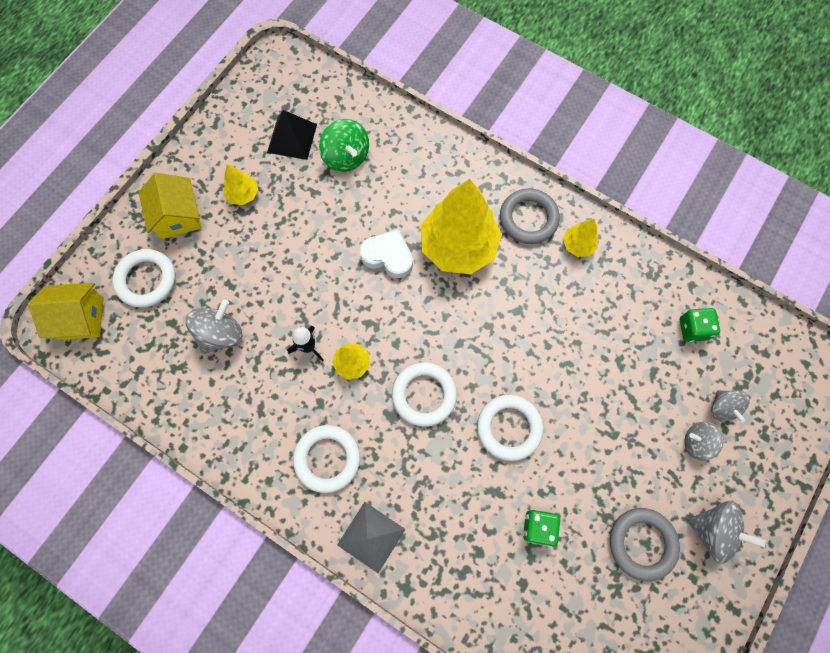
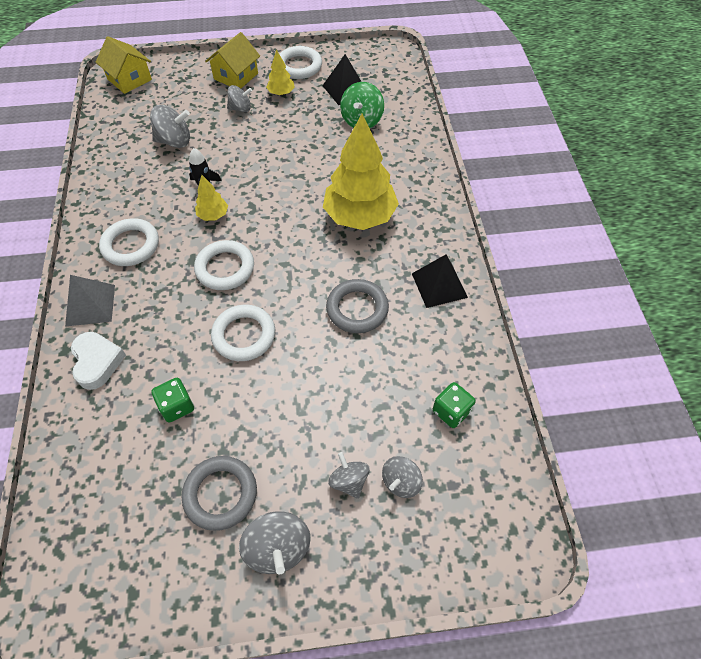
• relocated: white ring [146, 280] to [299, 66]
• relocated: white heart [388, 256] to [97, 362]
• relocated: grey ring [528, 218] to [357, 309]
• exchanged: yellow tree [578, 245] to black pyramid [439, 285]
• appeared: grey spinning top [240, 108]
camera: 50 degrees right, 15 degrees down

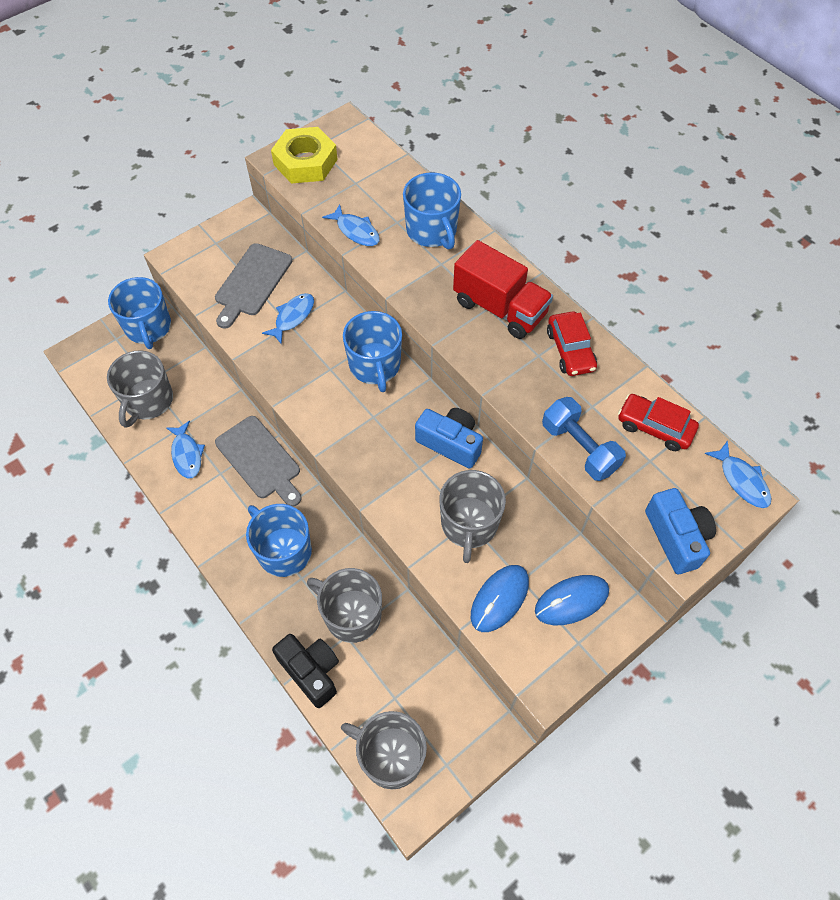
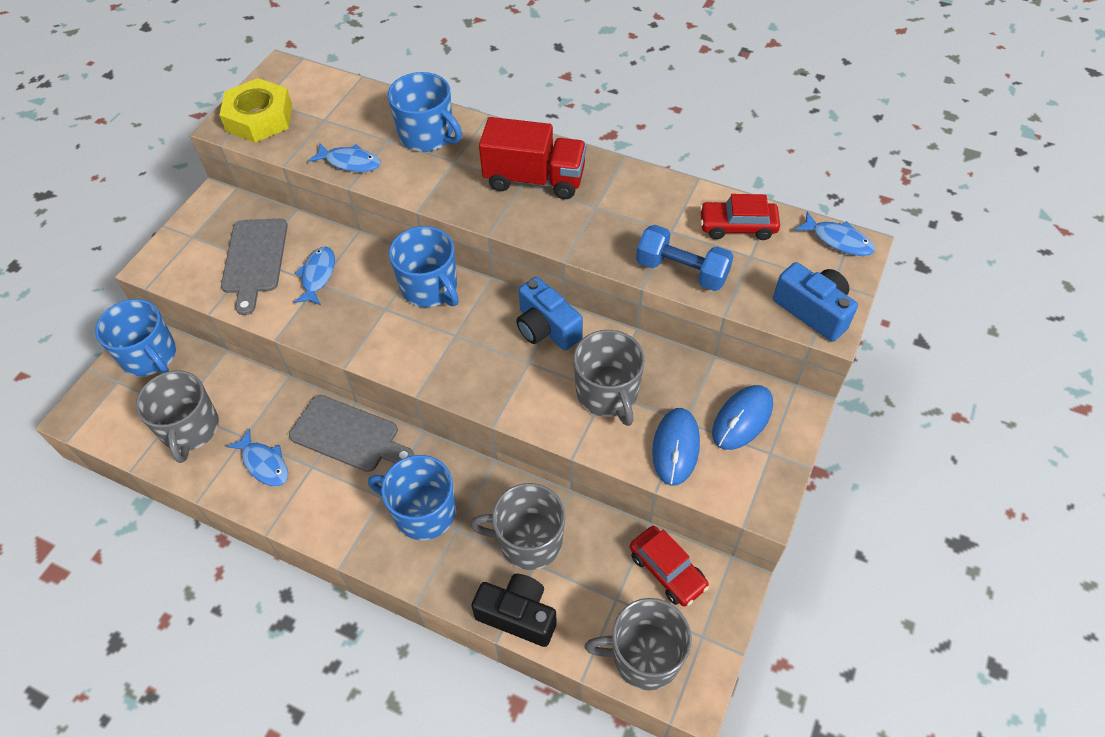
• spun: blue camera [450, 443] = [546, 328] 135 degrees counterclockwise
• relocated: red car [570, 350] to [667, 570]
camera: 25 degrees left, 5 degrees down

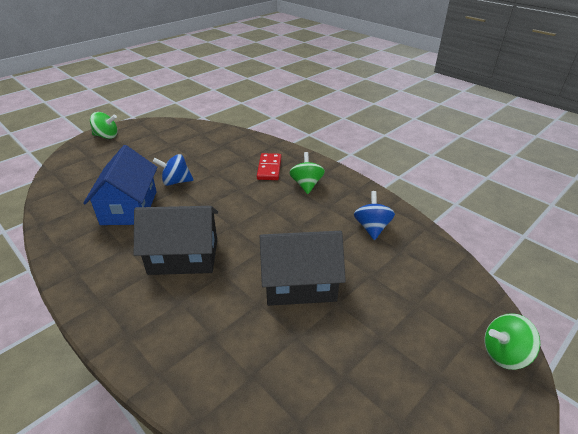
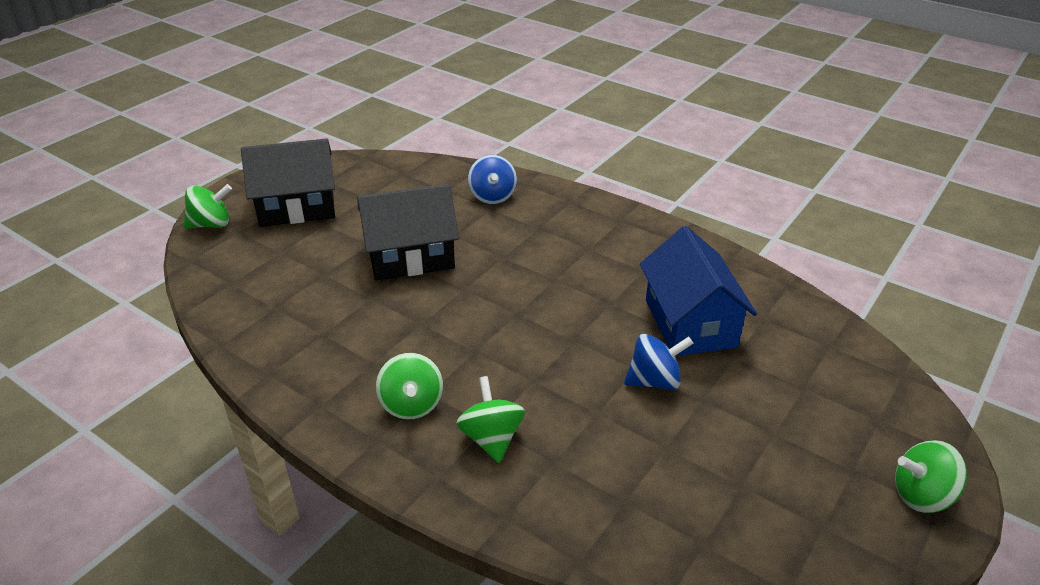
• relocated: black house [183, 256] to [297, 207]
• exchanged: red domino [269, 168] to green spinning top [491, 438]
• relocated: blue spinning top [372, 228] to [492, 196]
camera: 170 degrees right, 0 degrees up

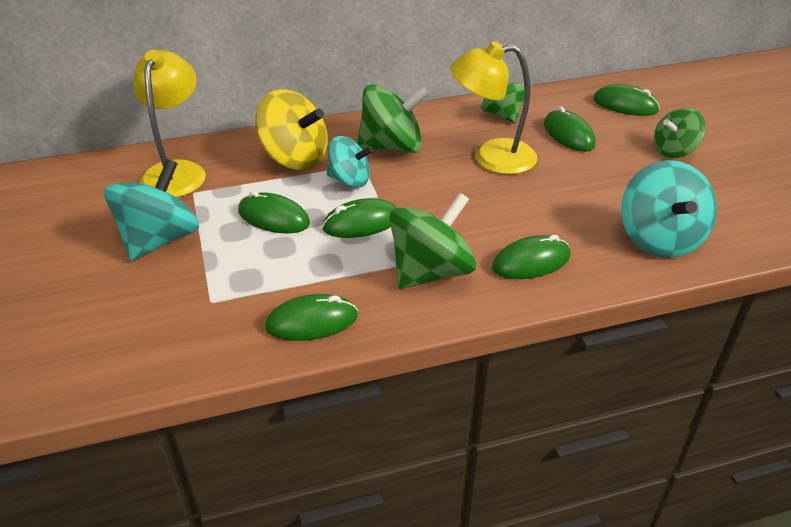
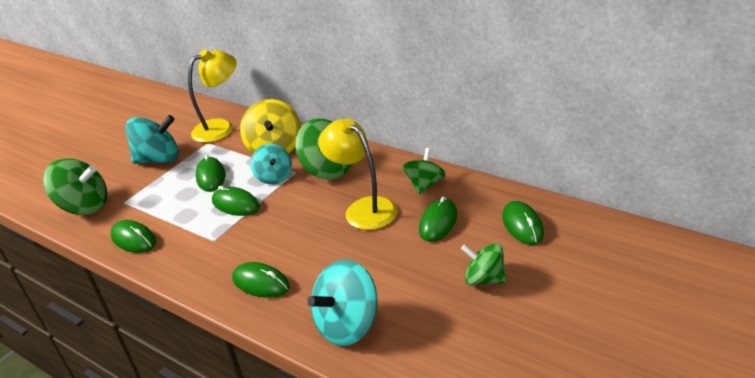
• relocated: green spinning top [431, 272] to [85, 206]
camera: 55 degrees right, 5 degrees down

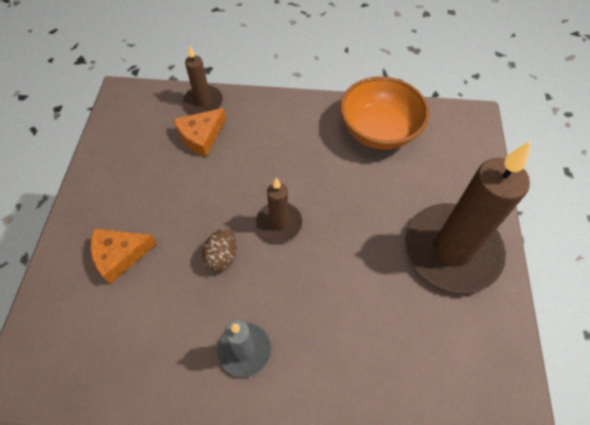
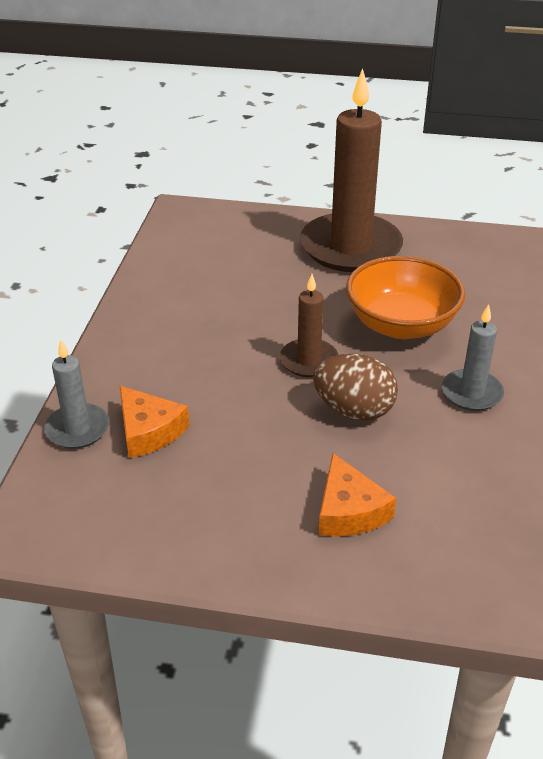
• colour: brown candle [203, 102] to grey candle [77, 429]
• size: brown egg [222, 256] = [354, 410] x1.51
• relocated: orange bowl [378, 130] to [401, 325]
camera: 85 degrees left, 20 degrees down

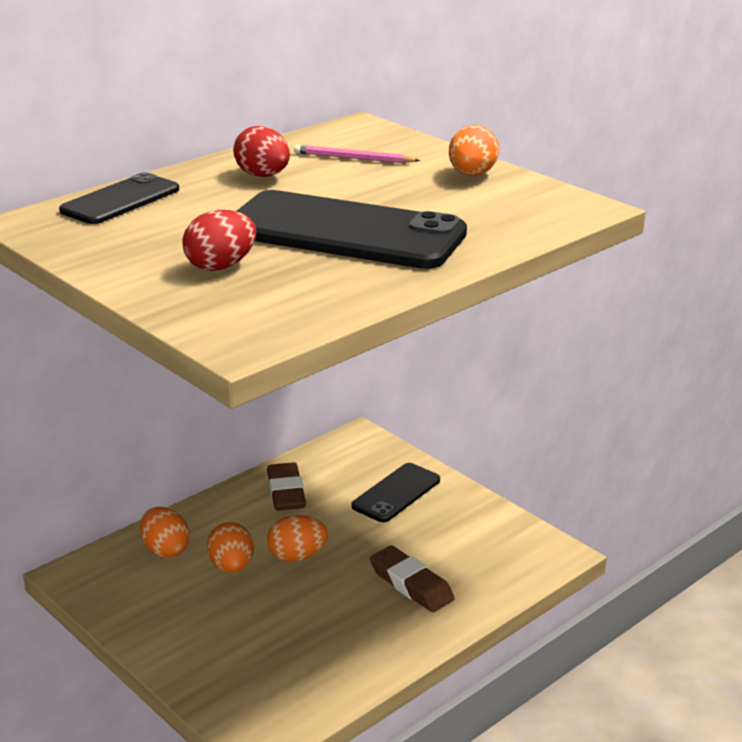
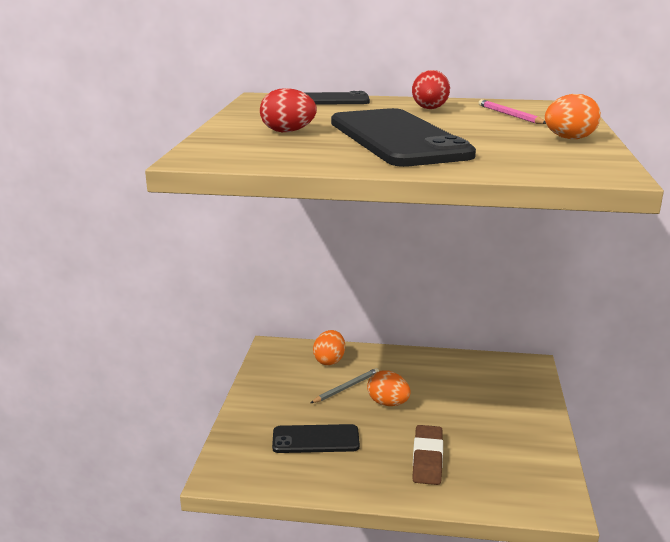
• exchanged: orange egg [231, 567] to grey pencil [346, 387]
• missing: brown eraser [286, 492]
• relocated: black phone [396, 493] to [315, 439]
camera: 50 degrees right, 5 degrees down

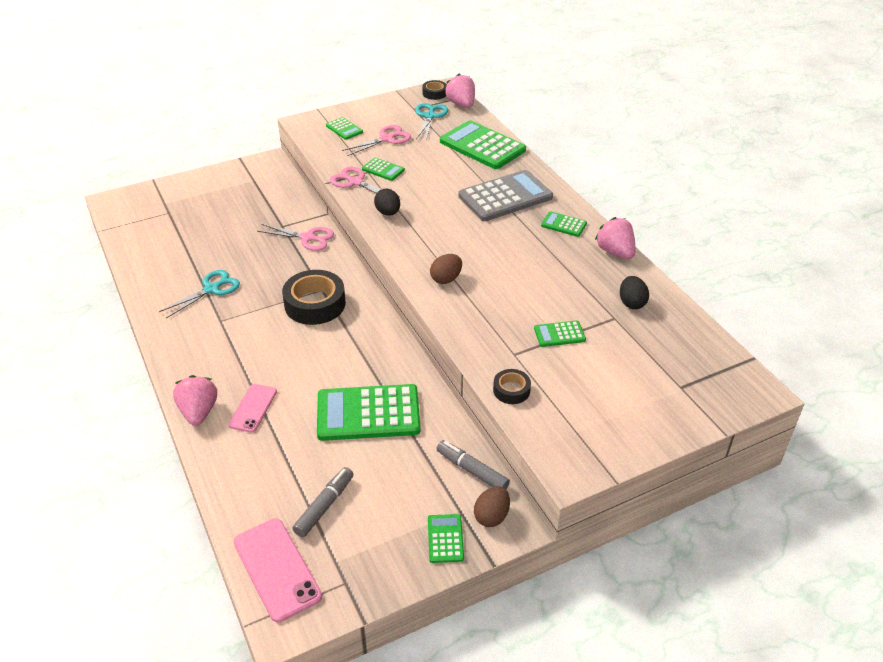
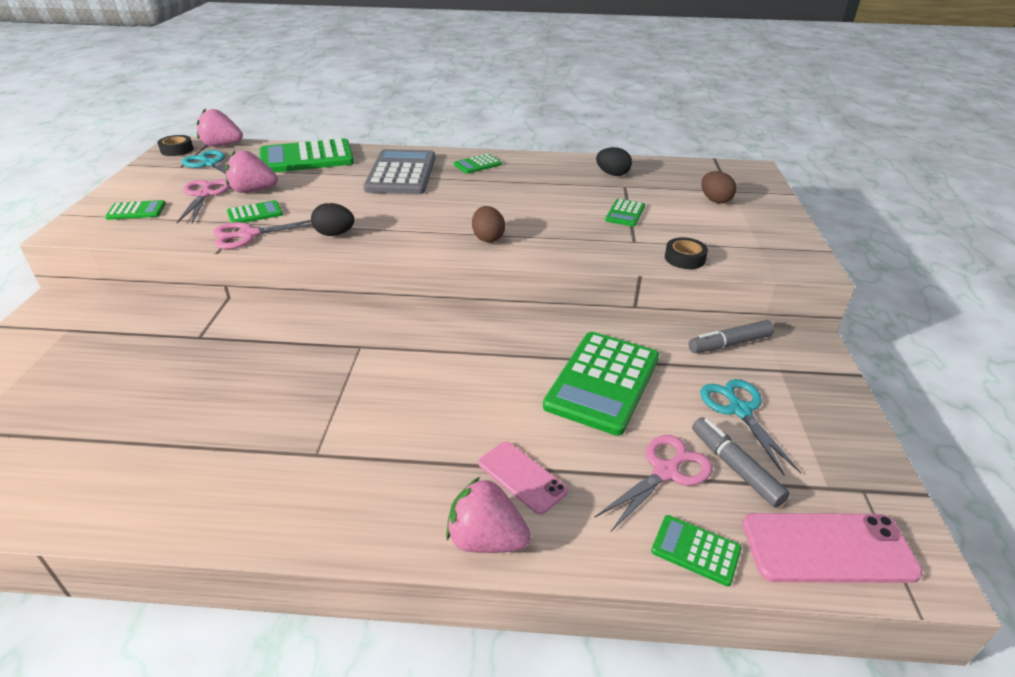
• relocated: turquoise scissors [211, 289] to [739, 410]
• relocated: pink scissors [307, 238] to [665, 472]
• missing: black tape [315, 304]
• relocated: green calculator [445, 538] to [695, 550]
• relocated: brown egg [491, 516] to [715, 200]
• relocated: pink strawberry [615, 252] to [253, 191]
camera: 60 degrees left, 5 degrees down

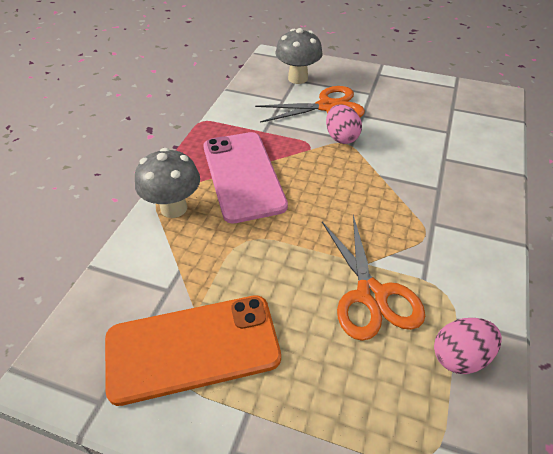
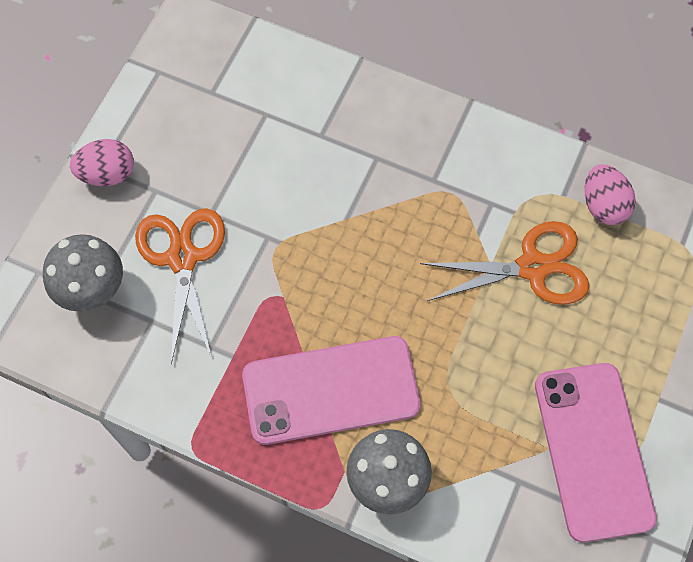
• colour: orange phone [193, 348] to pink phone [593, 450]
• relocated: pink egg [341, 137] to [107, 174]
camera: 85 degrees left, 20 degrees up

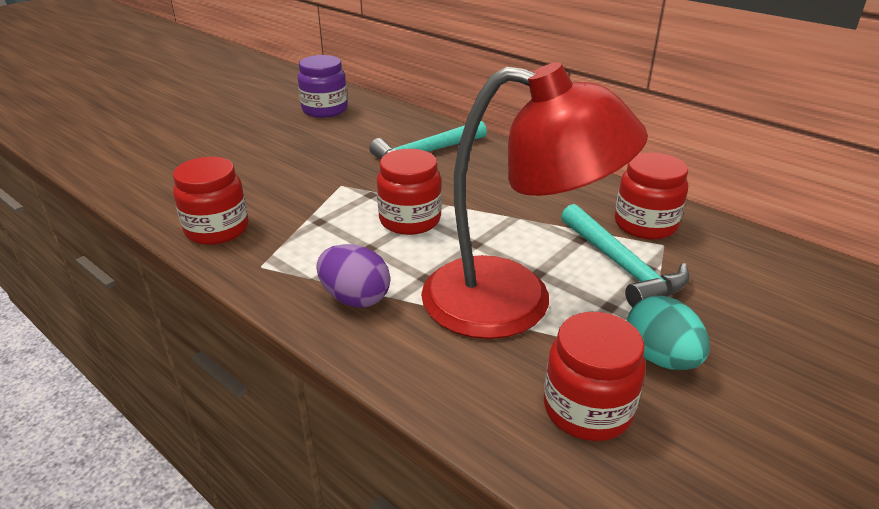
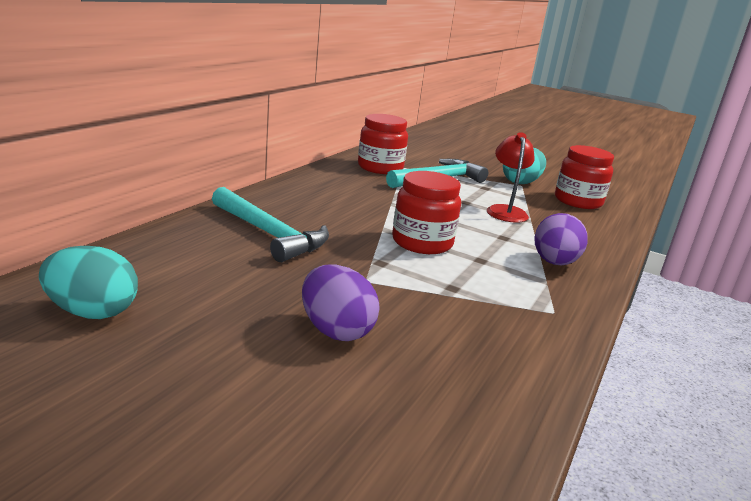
• missing: red jar [217, 229]
• exchanged: purple jar [325, 110] to turquoise egg [92, 312]
• size: red lamp [514, 302] = [505, 211] x0.45
• appeared: purple egg [336, 330]
camera: 105 degrees left, 10 degrees down

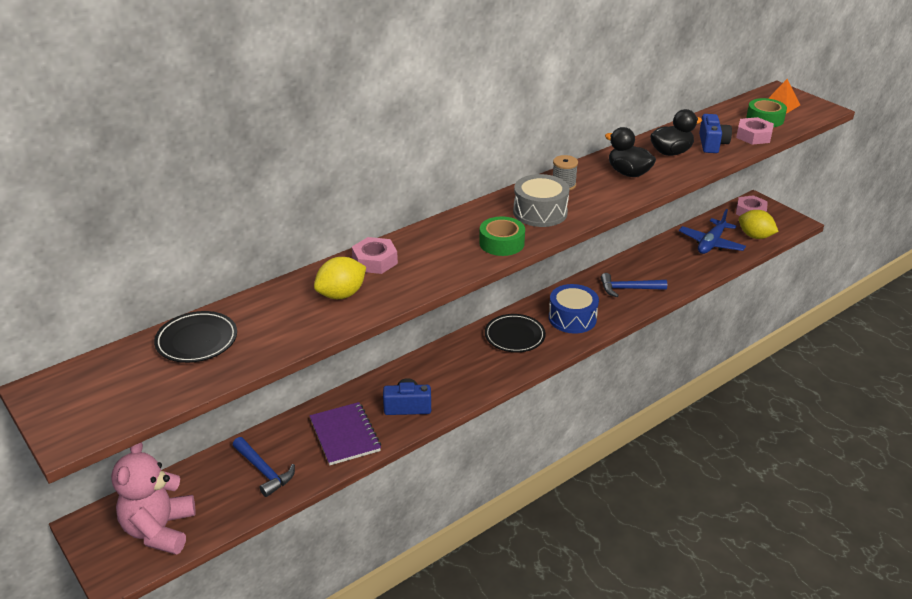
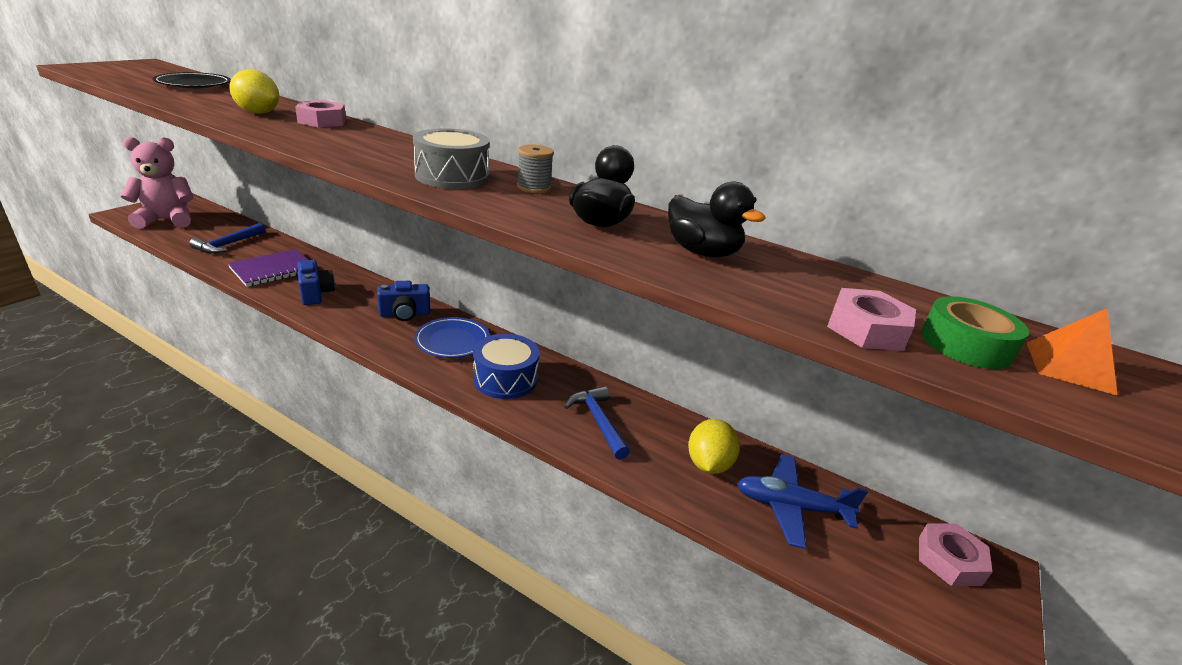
• missing: green tape [501, 243]
• colour: black plate [514, 336] to blue plate [452, 341]
• relocated: blue camera [712, 144] to [405, 314]
• relocated: yellow lemon [755, 236] to [708, 464]
camera: 65 degrees right, 5 degrees down

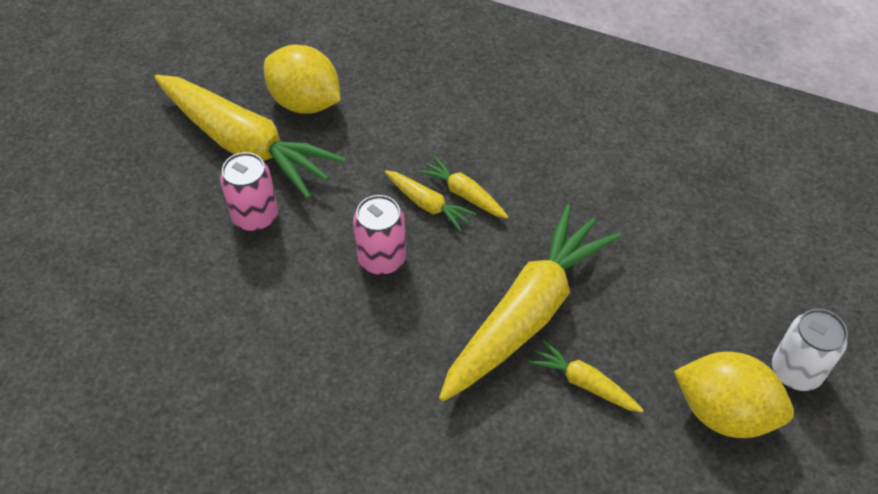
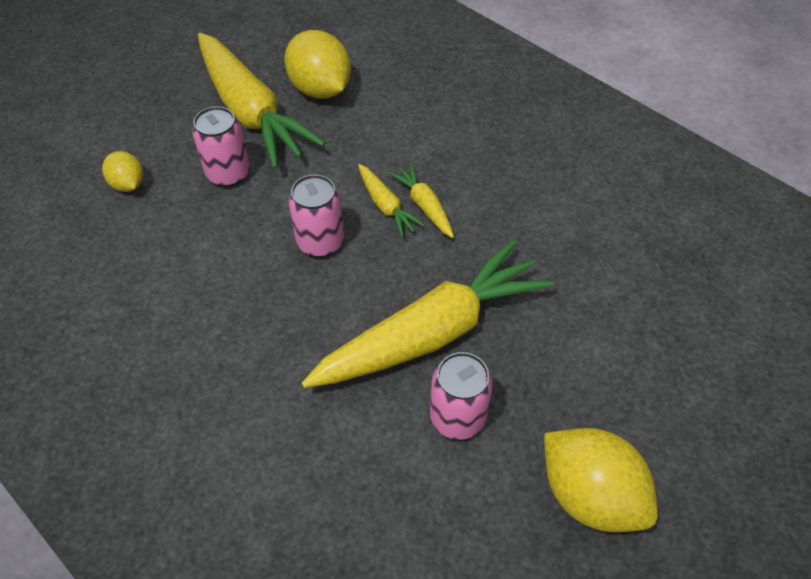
• exchanged: yellow carrot [584, 383] to pink can [457, 417]
• missing: white can [795, 371]
• appeared: yellow lemon [128, 184]
camera: 20 degrees right, 0 degrees up

